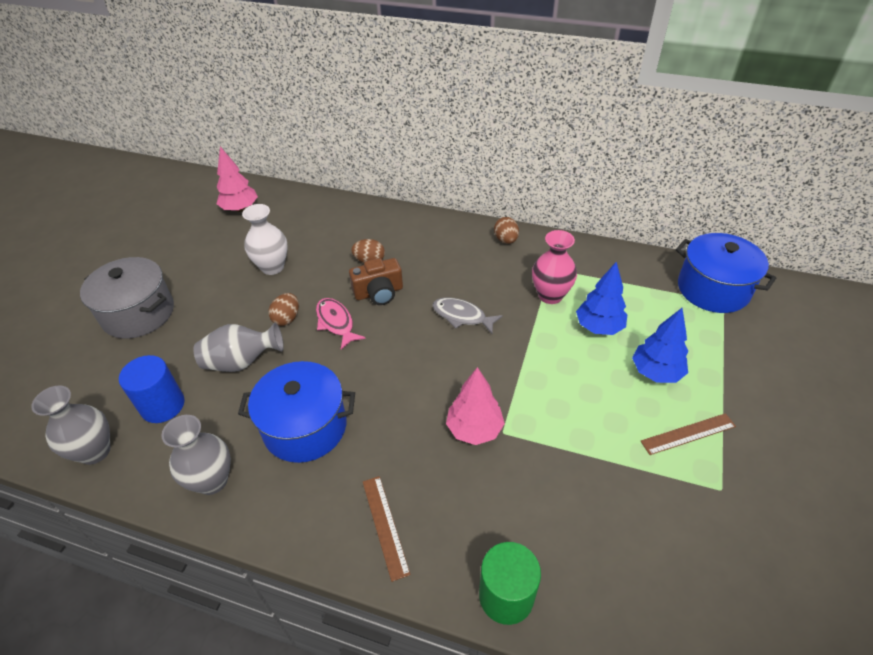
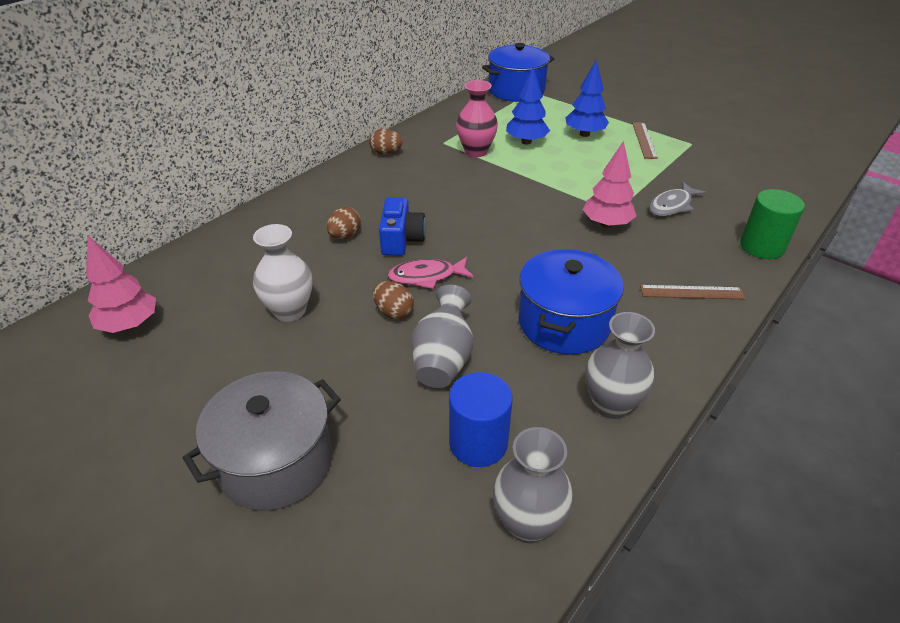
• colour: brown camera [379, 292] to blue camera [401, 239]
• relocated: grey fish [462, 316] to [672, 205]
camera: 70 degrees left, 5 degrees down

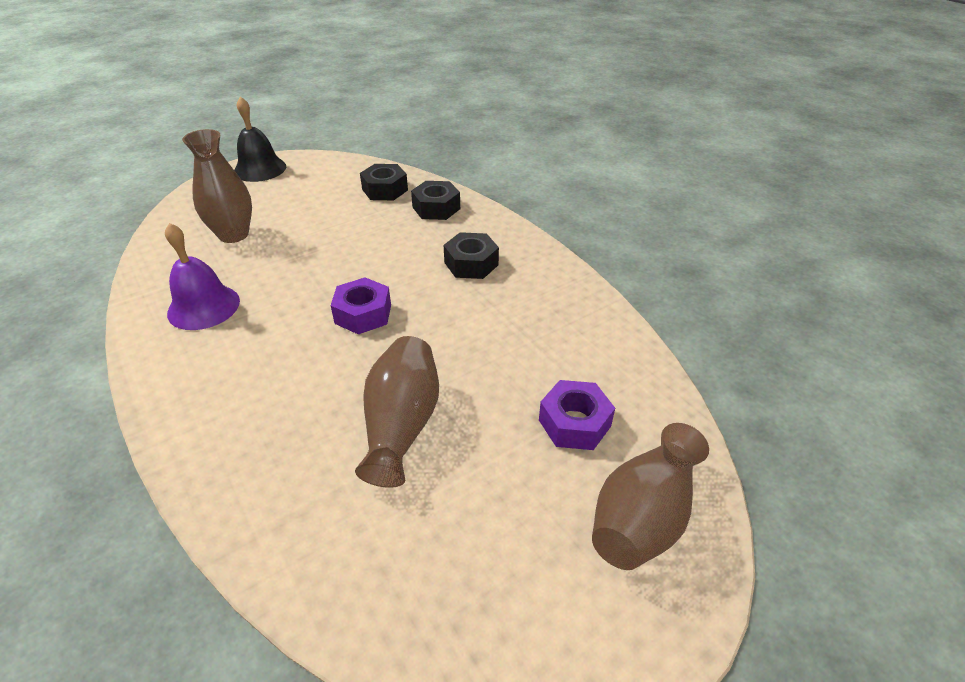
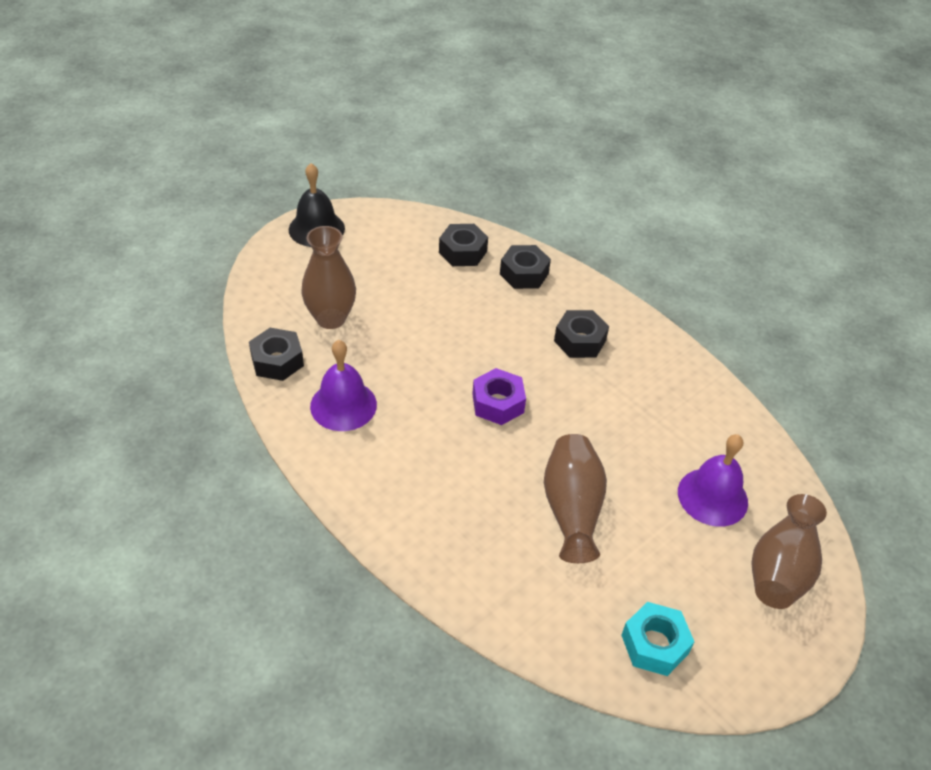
• exchanged: purple nut [574, 423] to purple bell [712, 497]
• appeared: black nut [277, 361]
• appeared: turquoise nut [654, 644]
camera: 10 degrees left, 5 degrees up

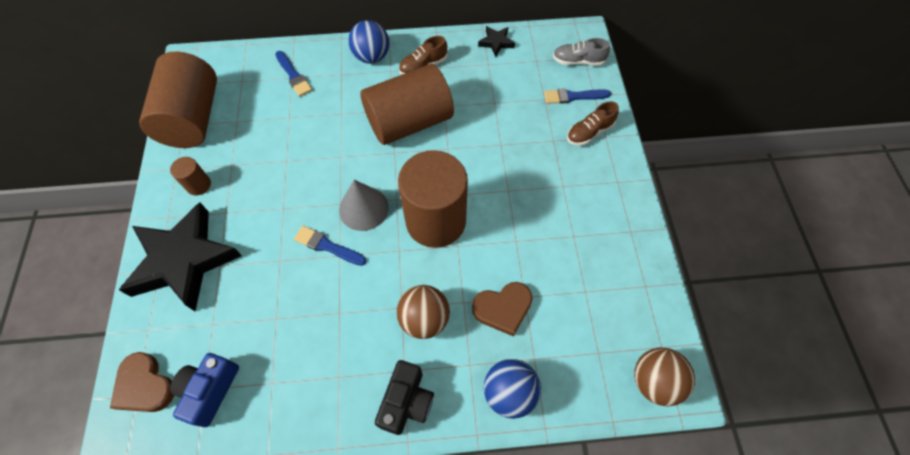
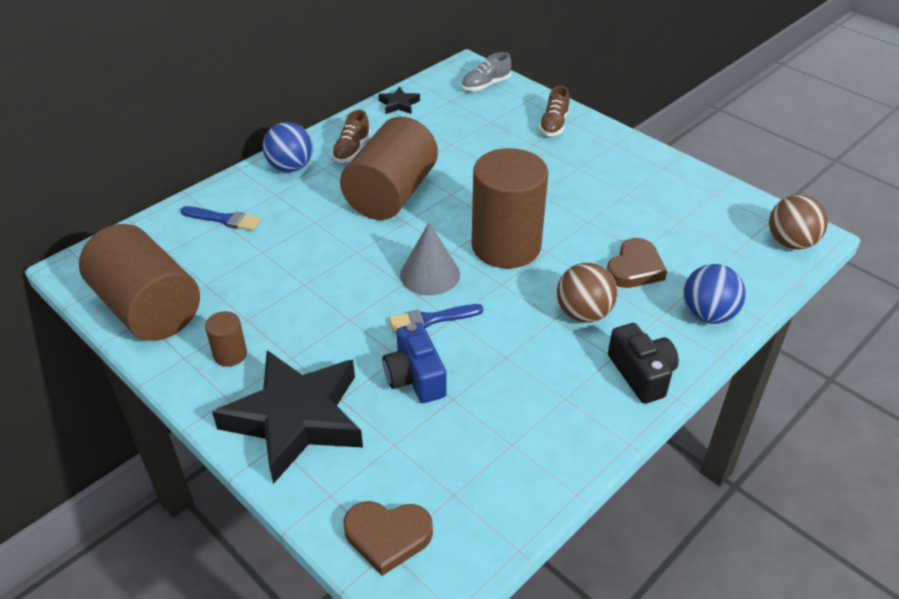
• relocated: blue camera [210, 390] to [415, 377]
• missing: blue brush [573, 96]
camera: 40 degrees left, 20 degrees down

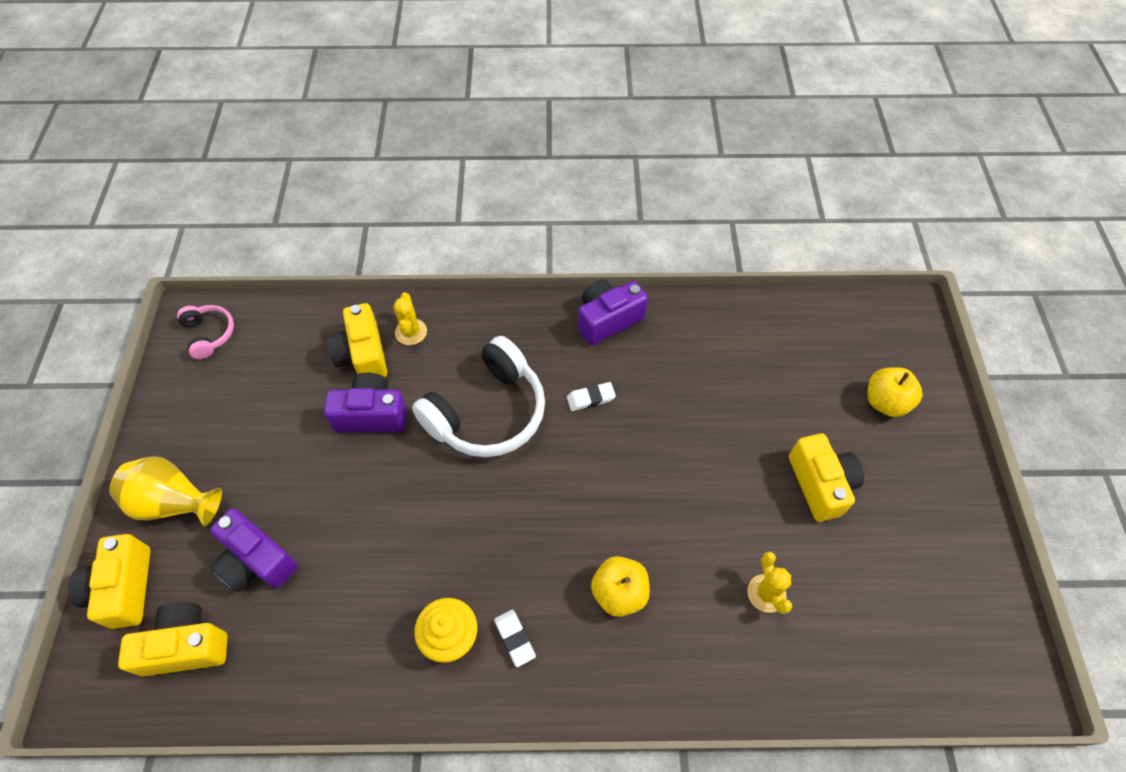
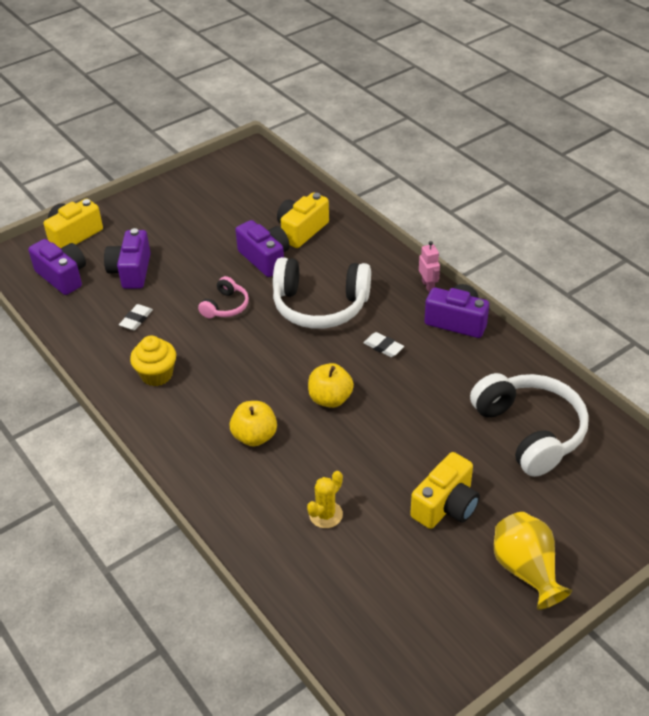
• relocated: yellow vase [174, 502] to [526, 571]
• colour: yellow camera [186, 646] to purple camera [63, 276]
• relocated: pink headphones [209, 334] to [225, 306]
• missing: yellow cactus [411, 332]
• relocated: white eraser [514, 638] to [136, 319]
• relocated: yellow apple [885, 402] to [330, 399]
• appeared: pink robot [428, 285]
• appeared: white headphones [529, 431]
camera: 55 degrees right, 15 degrees down

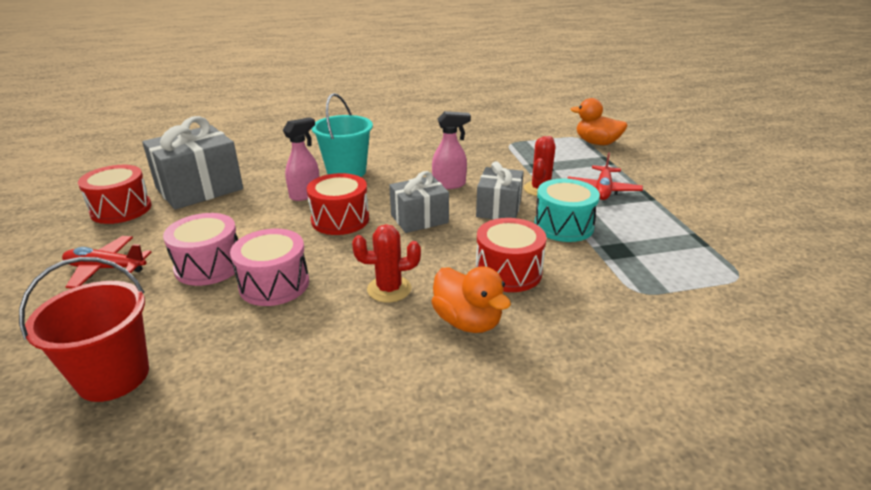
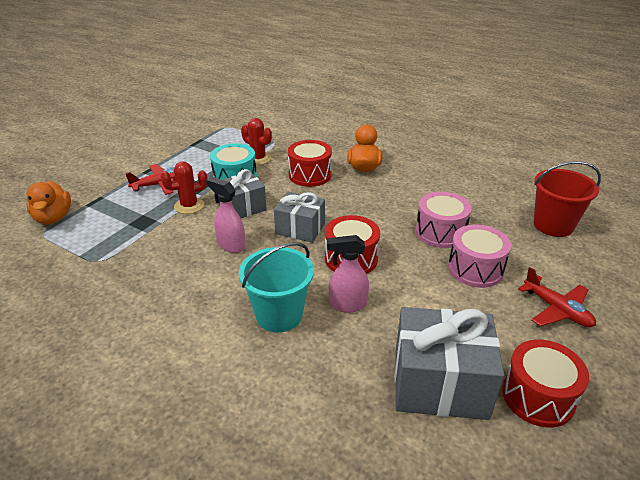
• relocated: red cactus [389, 289] to [258, 158]
camera: 135 degrees left, 5 degrees up

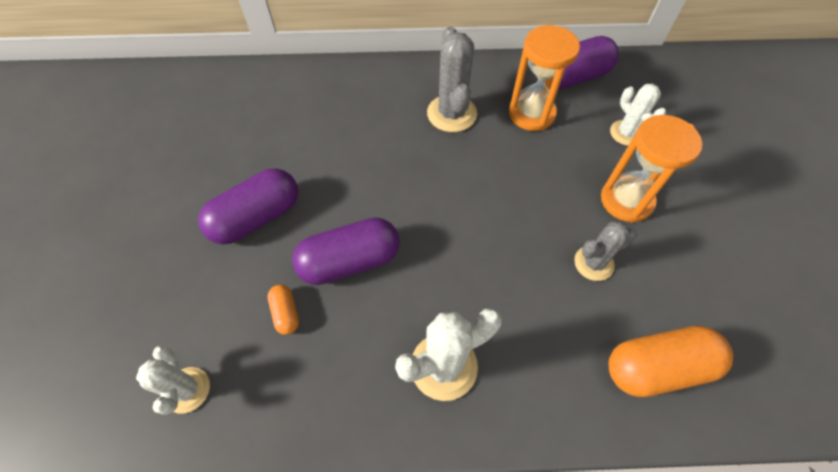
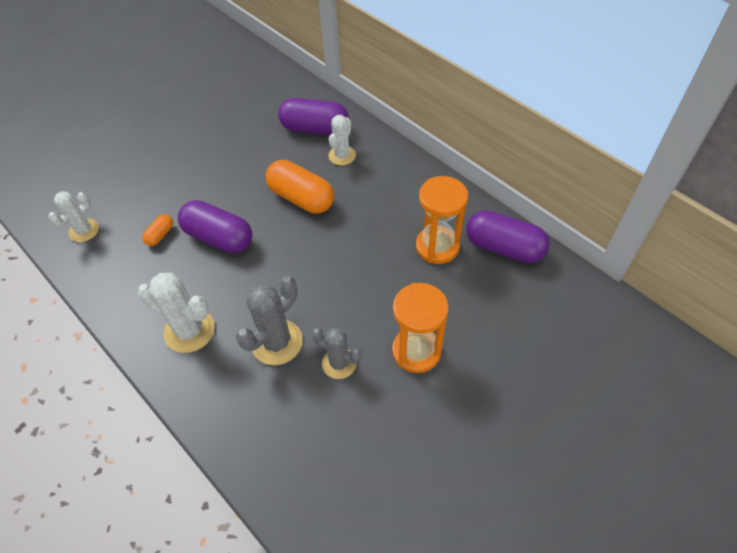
• relocated: purple capsule [256, 217] to [315, 128]
• relocated: grey cactus [451, 113] to [277, 342]
• relocated: orange capsule [657, 367] to [301, 198]
• relocated: white cactus [626, 133] to [342, 155]
camera: 50 degrees right, 5 degrees down

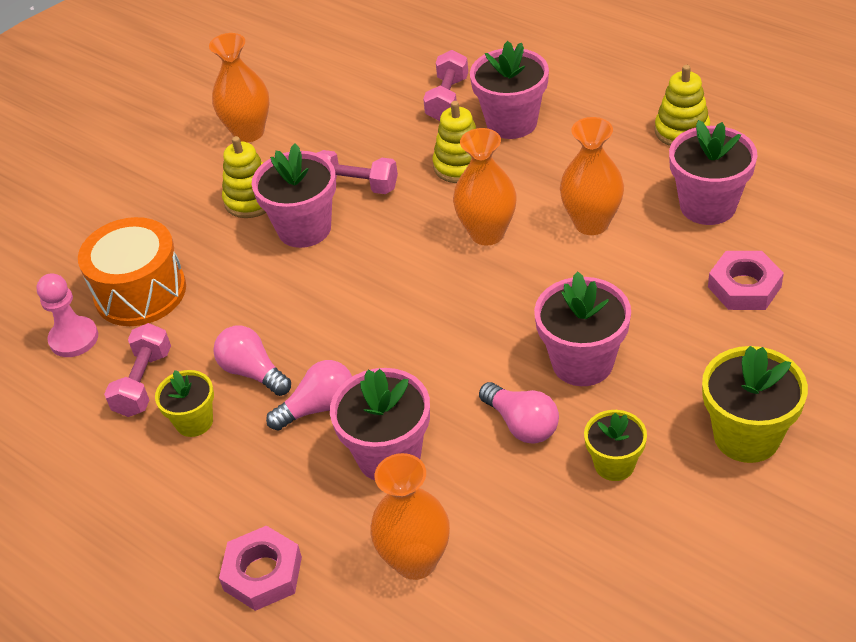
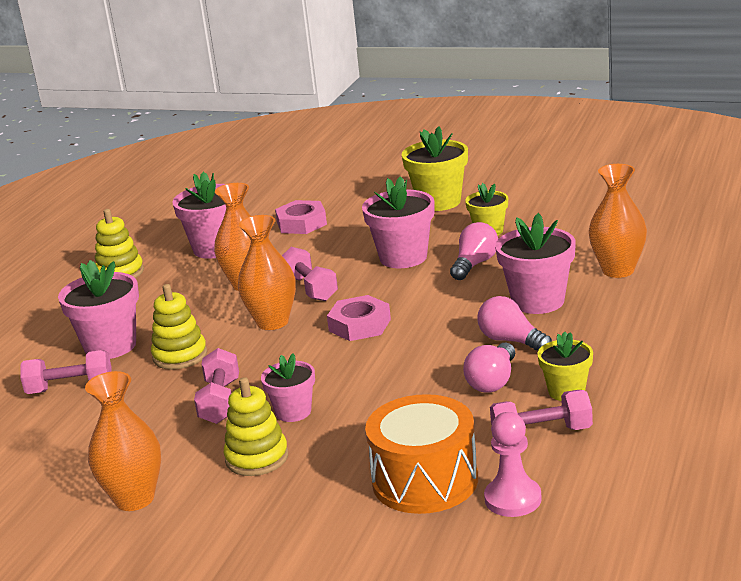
• relocated: pink nut [263, 573] to [359, 325]
• size: pink flower pot [304, 228] = [293, 412] x0.61
• appeared: pink dumbbell [310, 288]
camera: 110 degrees left, 20 degrees down

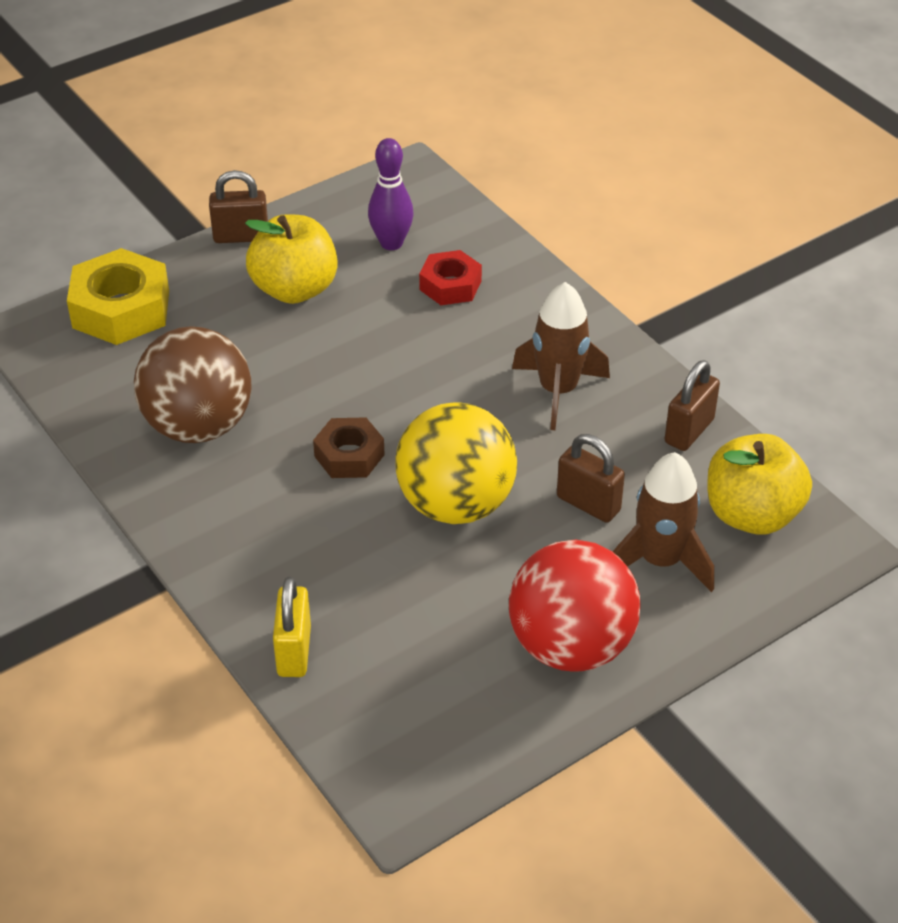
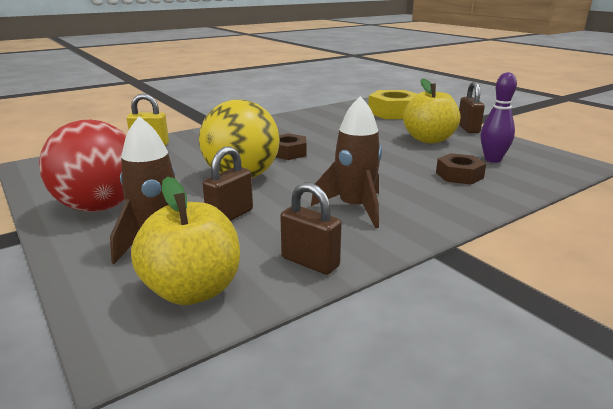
• missing: brown ball [198, 426]
• colour: red nut [450, 285] to brown nut [459, 175]
camera: 90 degrees right, 20 degrees down

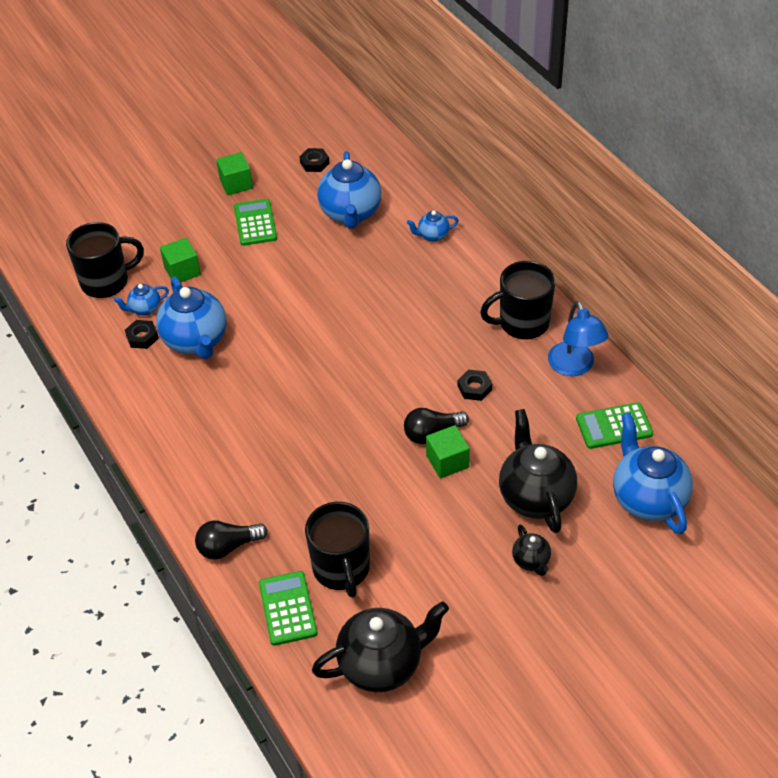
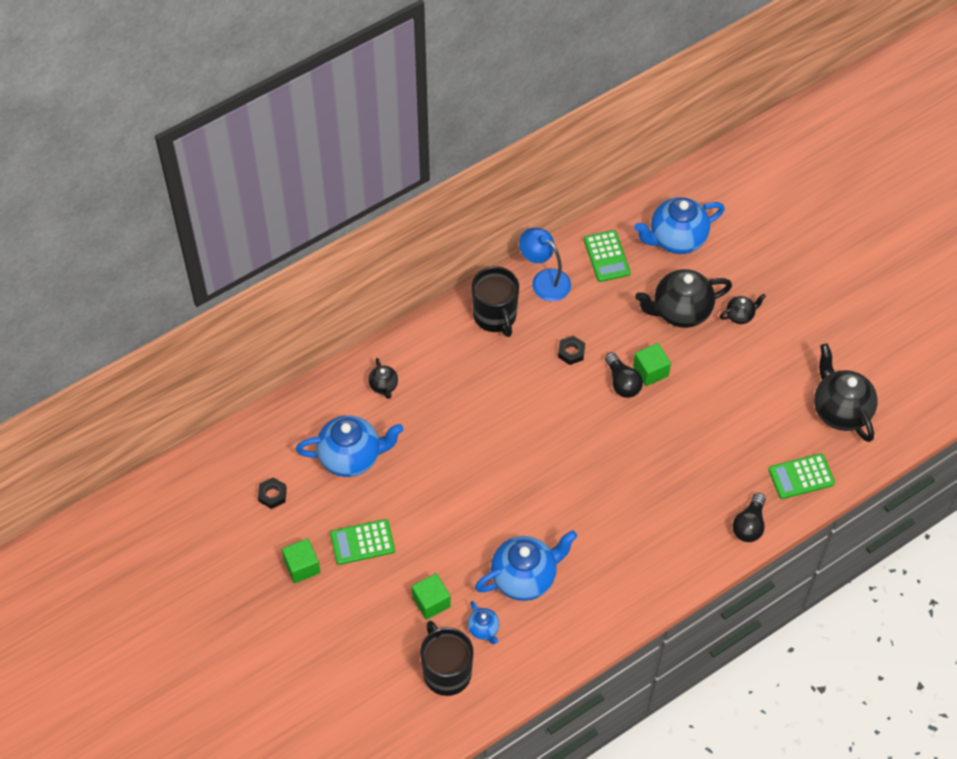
• missing: black nut [142, 337]
• spun: black light bulb [228, 546] = [749, 525] 45 degrees clockwise
• missing: black mug [341, 569]
• colour: blue teapot [433, 236] to black teapot [384, 386]
• spun: blue lamp [574, 367] = [544, 280] 120 degrees counterclockwise
camera: 95 degrees left, 10 degrees up

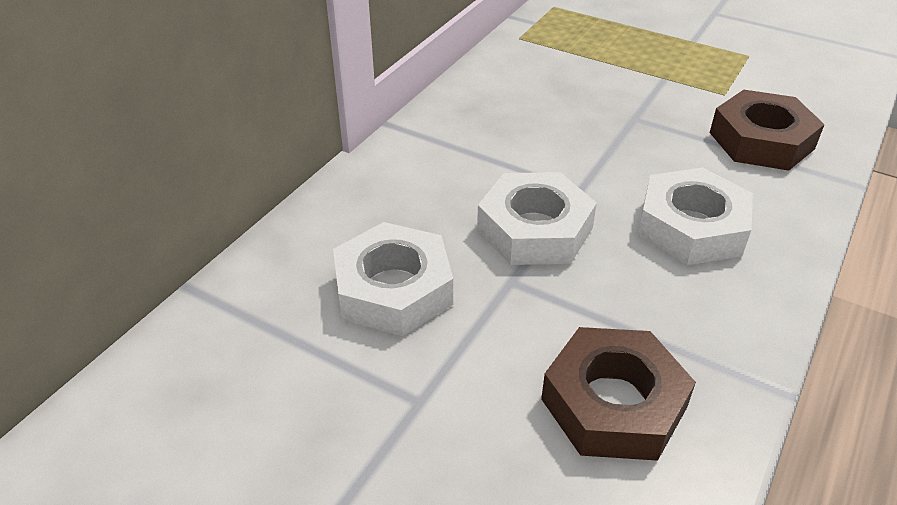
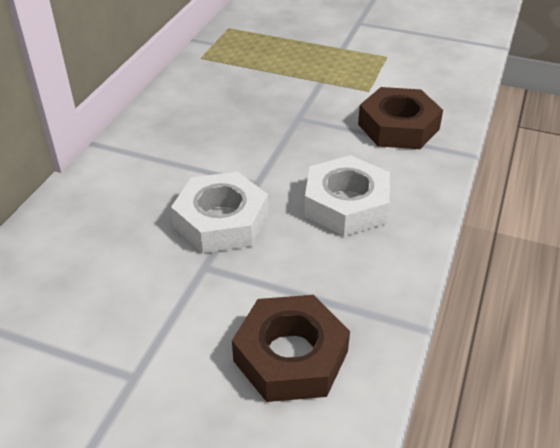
• missing: white nut [393, 289]
camera: 10 degrees left, 0 degrees up

